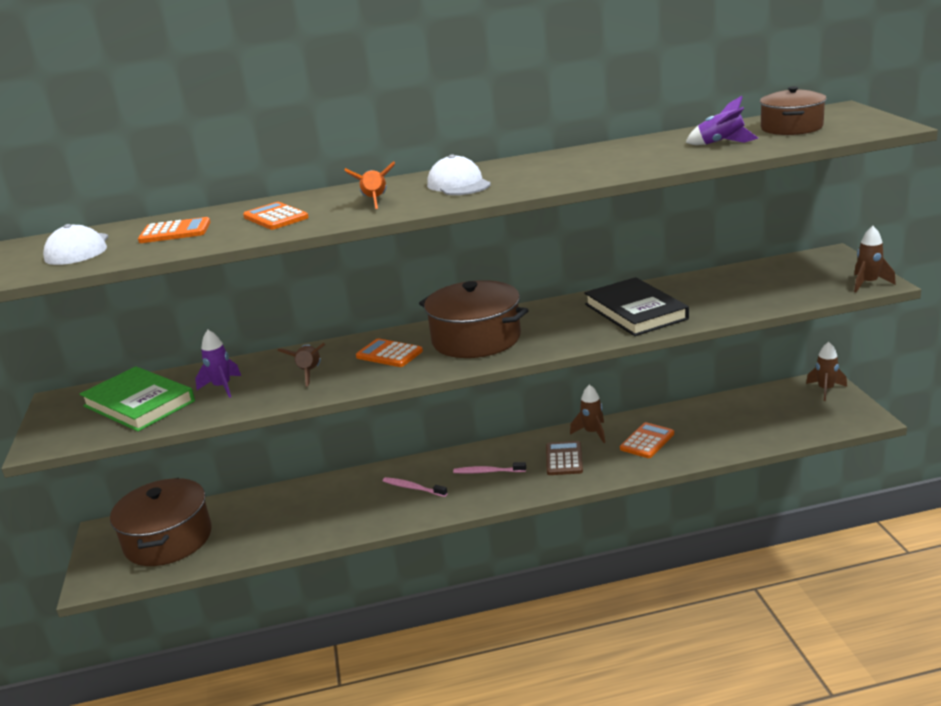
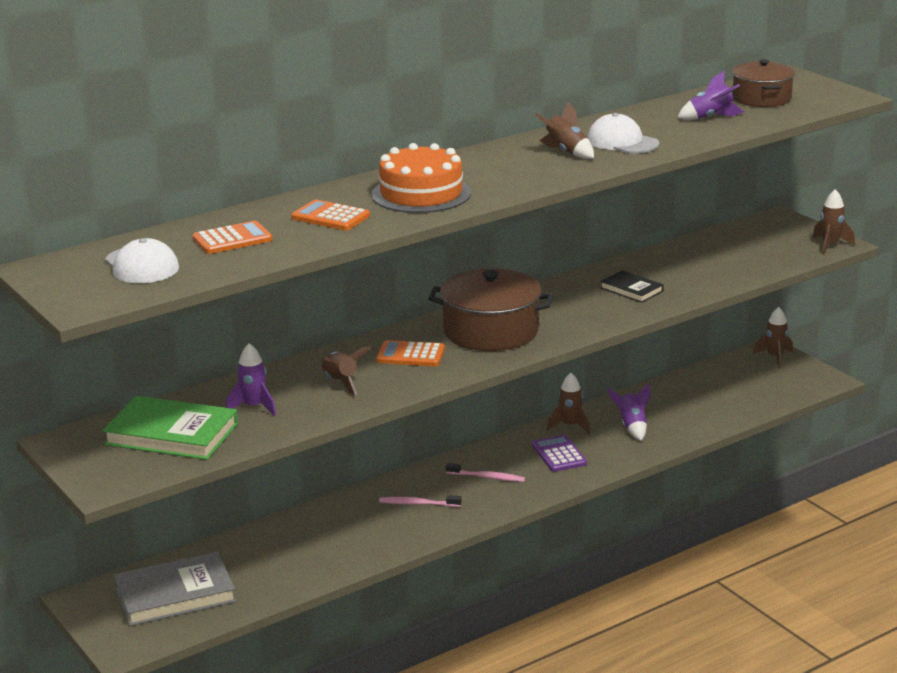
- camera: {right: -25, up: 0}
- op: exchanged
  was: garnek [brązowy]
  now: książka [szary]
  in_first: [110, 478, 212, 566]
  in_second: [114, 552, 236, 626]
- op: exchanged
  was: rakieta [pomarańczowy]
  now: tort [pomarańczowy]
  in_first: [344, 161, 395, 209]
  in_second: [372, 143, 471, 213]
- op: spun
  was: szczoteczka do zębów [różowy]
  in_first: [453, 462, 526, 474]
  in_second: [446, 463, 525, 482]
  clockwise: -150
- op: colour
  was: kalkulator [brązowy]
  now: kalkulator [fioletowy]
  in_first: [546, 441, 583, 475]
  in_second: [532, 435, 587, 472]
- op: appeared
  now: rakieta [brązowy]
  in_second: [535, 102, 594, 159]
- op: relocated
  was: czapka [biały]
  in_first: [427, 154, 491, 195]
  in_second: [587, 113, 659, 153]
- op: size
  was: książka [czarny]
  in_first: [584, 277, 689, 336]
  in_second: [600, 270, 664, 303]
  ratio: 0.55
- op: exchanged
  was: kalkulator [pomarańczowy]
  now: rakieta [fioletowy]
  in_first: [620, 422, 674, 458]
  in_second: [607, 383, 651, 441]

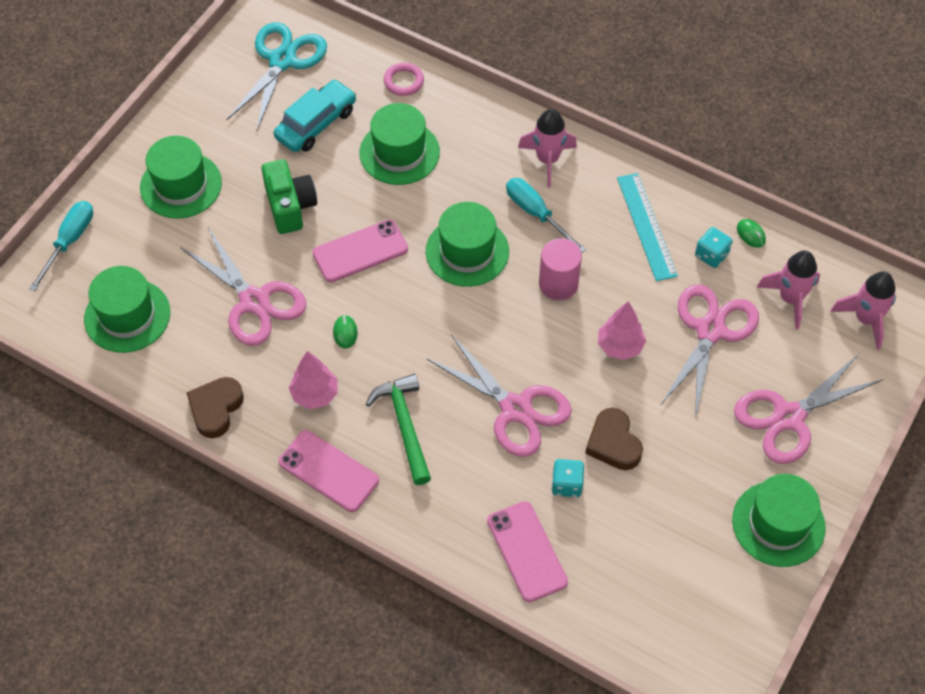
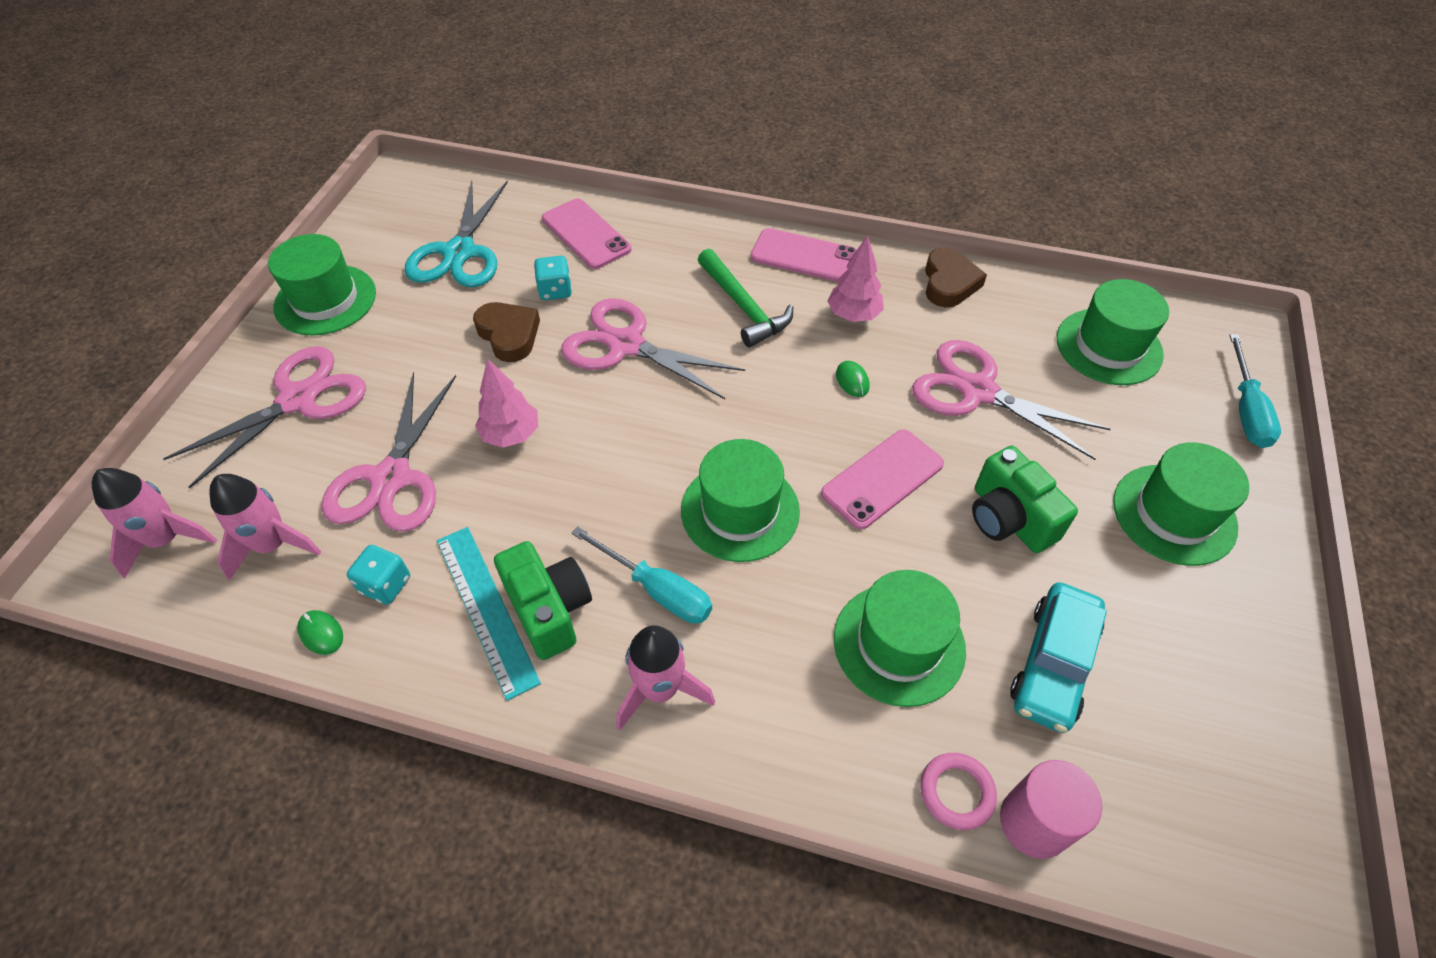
- camera: {right: 165, up: -5}
- op: relocated
  was: nożyczki [turkusowy]
  in_first: [226, 22, 327, 130]
  in_second: [405, 180, 508, 287]
- op: appeared
  now: aparat fotograficzny [zielony]
  in_second: [494, 541, 592, 660]
- op: relocated
  was: walec [różowy]
  in_first: [539, 238, 582, 300]
  in_second: [1000, 760, 1102, 859]

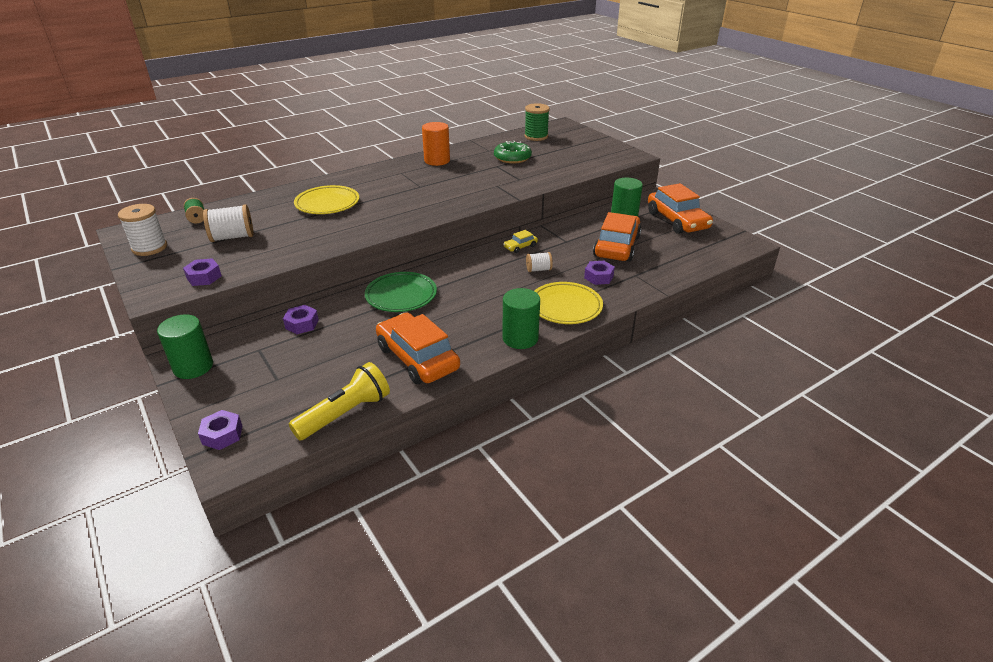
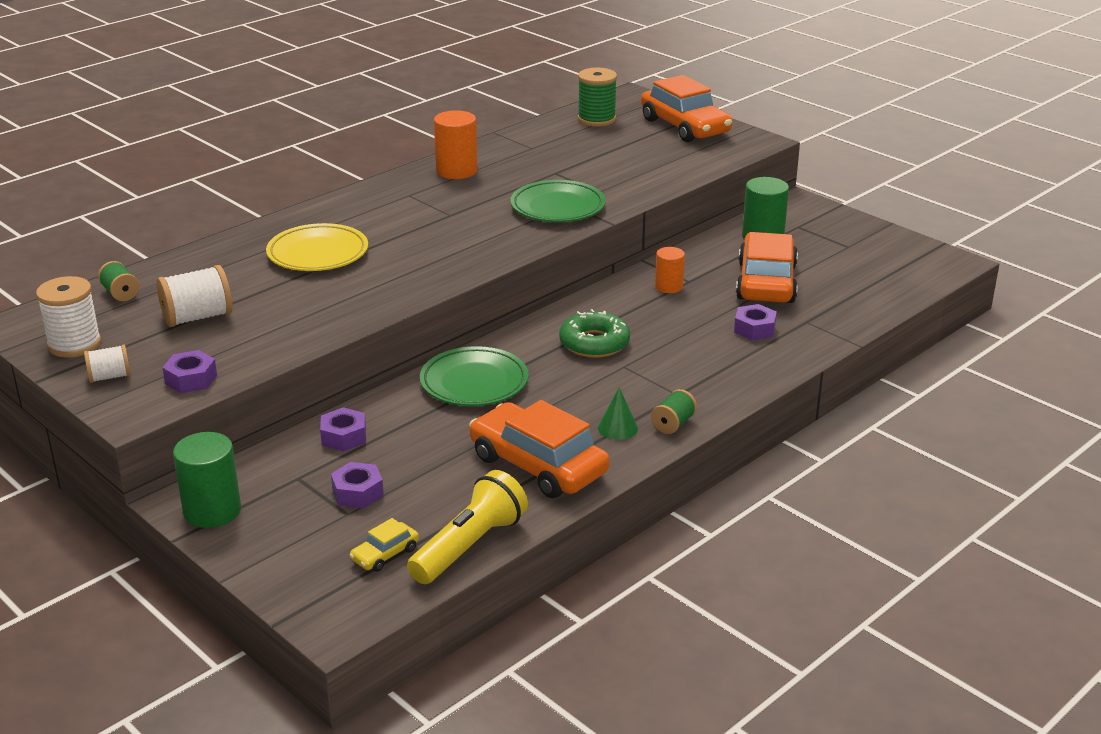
- camera: {right: -10, up: -5}
- op: relocated
  was: szpulka [biały]
  in_first: [526, 252, 553, 272]
  in_second: [84, 345, 131, 383]
- op: relocated
  was: nakrętka [fioletowy]
  in_first: [198, 410, 242, 450]
  in_second: [331, 462, 384, 508]
- op: relocated
  was: samochód [żółty]
  in_first: [503, 230, 538, 253]
  in_second: [349, 518, 419, 572]
- op: appeared
  now: talerz [zielony]
  in_second: [510, 180, 606, 222]
- op: relocated
  was: donut [zielony]
  in_first: [494, 141, 532, 164]
  in_second: [559, 309, 630, 358]
- op: appeared
  now: stożek [zielony]
  in_second: [598, 387, 638, 440]
- op: relocated
  was: samochód [pomarańczowy]
  in_first: [648, 183, 713, 234]
  in_second: [641, 75, 732, 142]
- op: exchanged
  was: walec [zielony]
  now: szpulka [zielony]
  in_first: [502, 288, 540, 349]
  in_second: [651, 389, 697, 434]
- op: appeared
  now: walec [pomarańczowy]
  in_second: [655, 247, 685, 293]
- op: missing
  was: talerz [żółty]
  in_first: [534, 282, 603, 324]

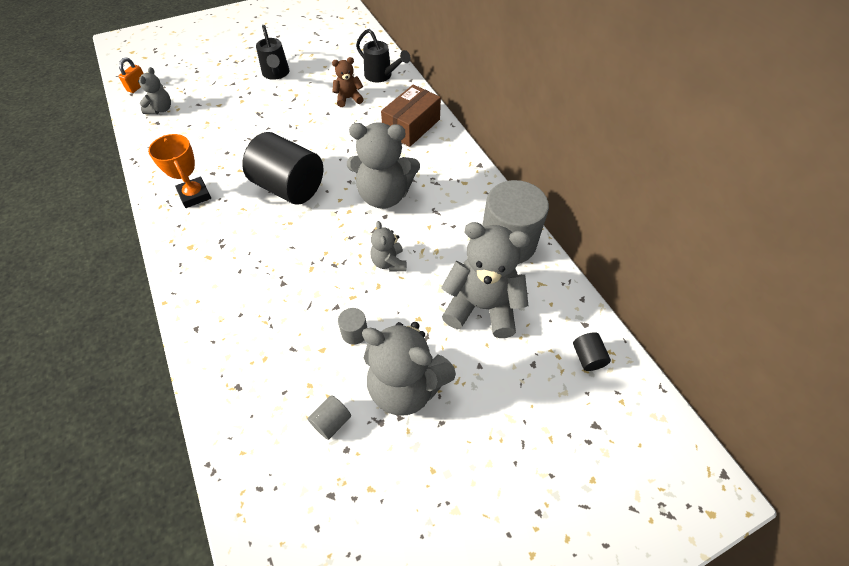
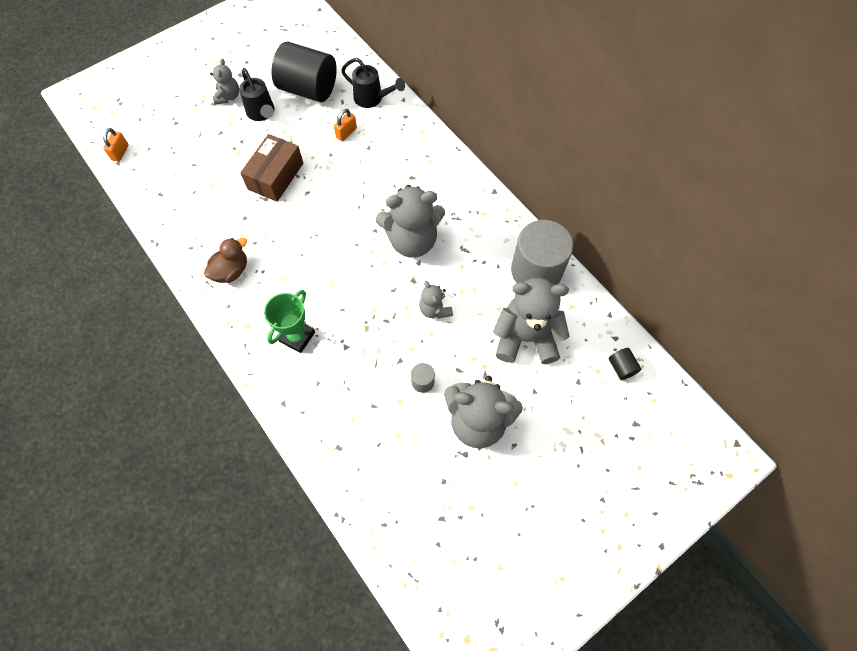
- camera: {right: -10, up: 10}
- op: exchanged
  was: puchar [pomarańczowy]
  now: kaczka [brązowy]
  in_first: [148, 134, 211, 208]
  in_second: [204, 238, 247, 283]
- op: relocated
  was: miś [szary]
  in_first: [138, 67, 171, 114]
  in_second: [210, 59, 239, 105]
- op: relocated
  was: pudełko [brązowy]
  in_first: [381, 85, 441, 147]
  in_second: [240, 134, 303, 202]
- op: appeared
  now: puchar [zielony]
  in_second: [264, 290, 315, 353]
- op: relocated
  was: walec [czarny]
  in_first: [242, 132, 323, 205]
  in_second: [272, 42, 337, 102]
- op: exchanged
  was: miś [brązowy]
  now: kłódka [pomarańczowy]
  in_first: [332, 57, 364, 107]
  in_second: [334, 109, 357, 141]
- op: missing
  was: walec [szary]
  in_first: [308, 395, 351, 440]

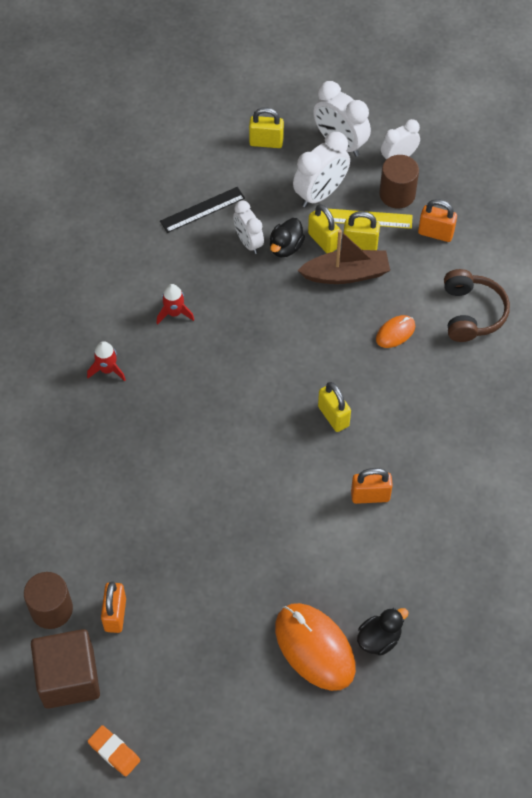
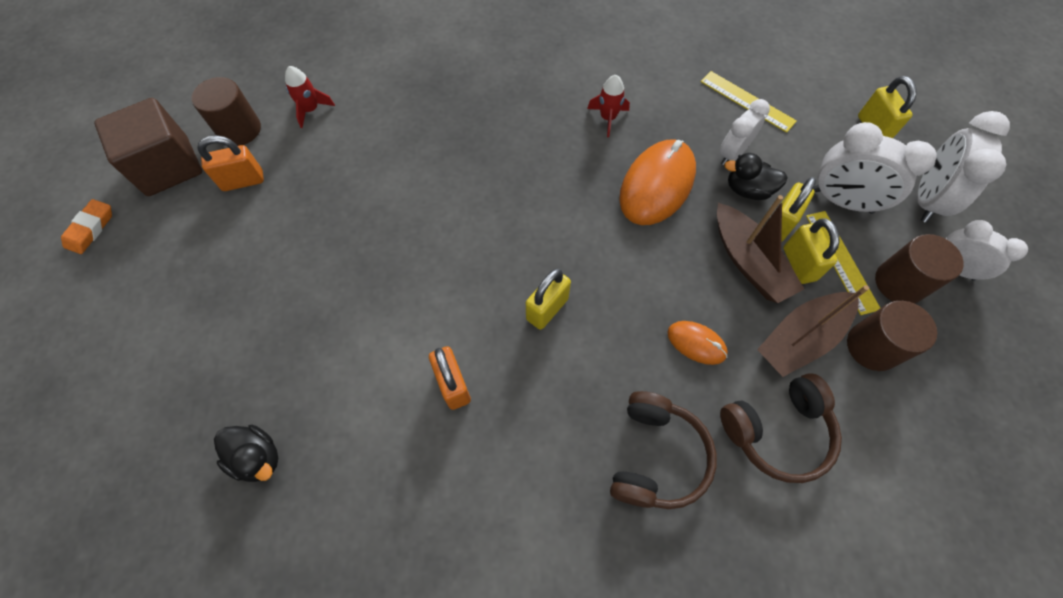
- camera: {right: 70, up: 5}
- op: relocated
  was: rakieta [czerwony]
  in_first: [87, 341, 126, 381]
  in_second: [285, 66, 335, 128]
- op: appeared
  now: słuchawki [brązowy]
  in_second: [610, 391, 717, 509]
- op: relocated
  was: myszka [pomarańczowy]
  in_first: [275, 603, 356, 691]
  in_second: [619, 139, 696, 225]
- op: colour
  was: linijka [czarny]
  now: linijka [żółty]
  in_first: [160, 187, 245, 233]
  in_second: [701, 71, 797, 133]
- op: appeared
  now: łódka [brązowy]
  in_second: [757, 285, 869, 377]
- op: exchanged
  was: kłódka [pomarańczowy]
  now: walec [brązowy]
  in_first: [418, 199, 457, 242]
  in_second: [847, 301, 937, 371]

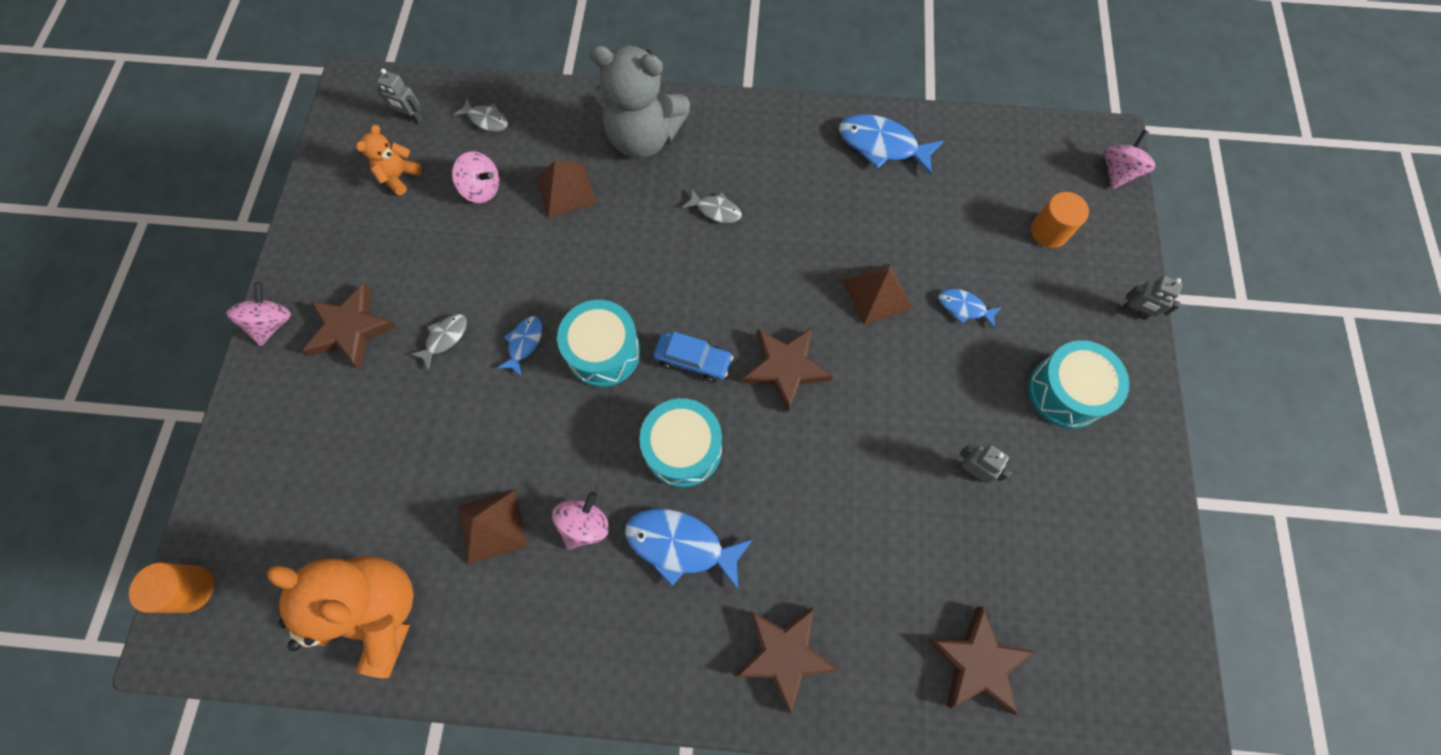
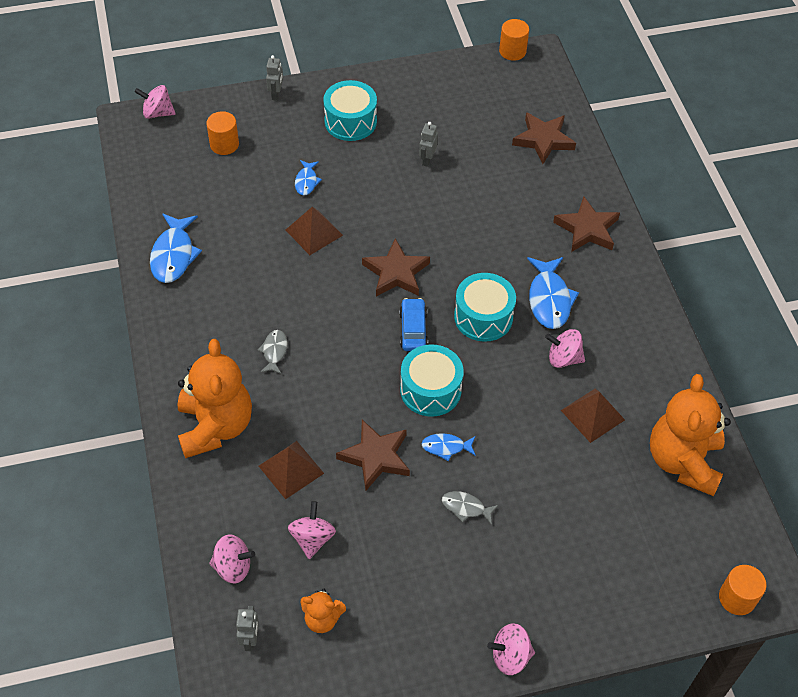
- camera: {right: -110, up: -15}
- op: colour
  was: miś [szary]
  now: miś [pomarańczowy]
  in_first: [590, 46, 690, 158]
  in_second: [178, 339, 252, 458]
- op: exchanged
  was: ryba [szary]
  now: bączek [różowy]
  in_first: [454, 99, 508, 132]
  in_second: [209, 534, 255, 584]
- op: relocated
  was: gwiazda [brązowy]
  in_first: [303, 284, 397, 369]
  in_second: [336, 420, 410, 491]
- op: appeared
  now: walec [pomarańczowy]
  in_second: [499, 19, 529, 61]

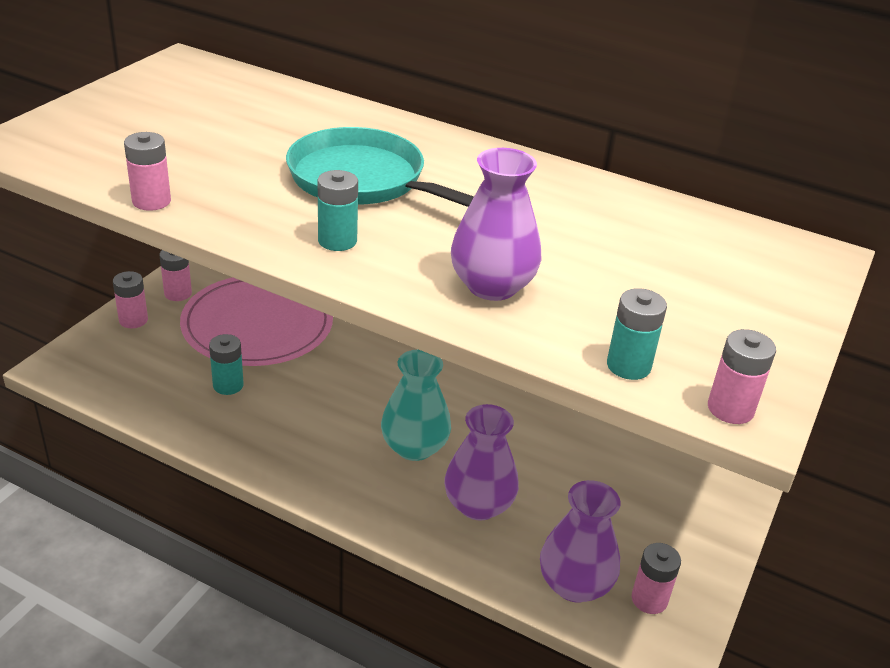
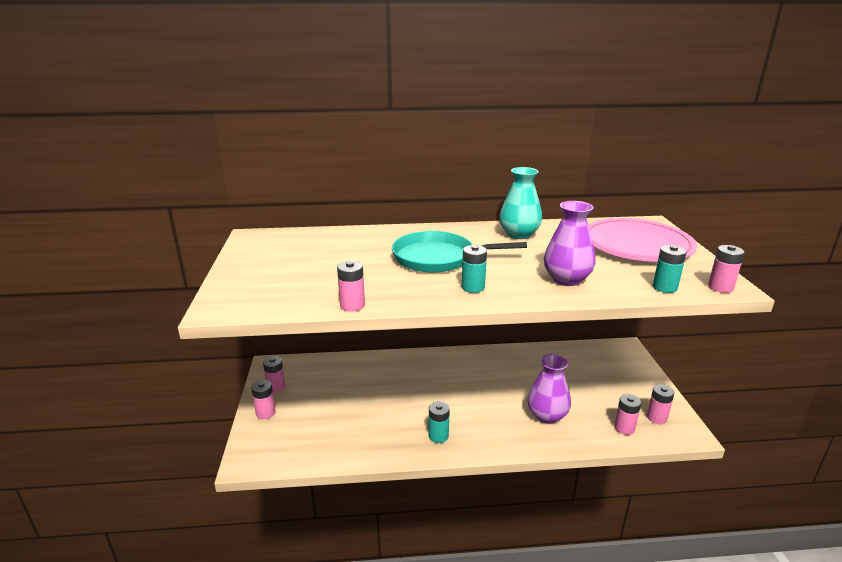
- camera: {right: -30, up: -10}
- op: relocated
  was: bateria [turkusowy]
  in_first: [209, 334, 244, 395]
  in_second: [429, 401, 450, 443]
- op: relocated
  was: wazon [turkusowy]
  in_first: [381, 349, 451, 461]
  in_second: [499, 167, 542, 239]
- op: relocated
  was: talerz [różowy]
  in_first: [180, 277, 333, 366]
  in_second: [588, 218, 697, 262]
- op: exchanged
  was: wazon [fioletowy]
  now: bateria [różowy]
  in_first: [540, 480, 621, 602]
  in_second: [614, 394, 641, 435]

